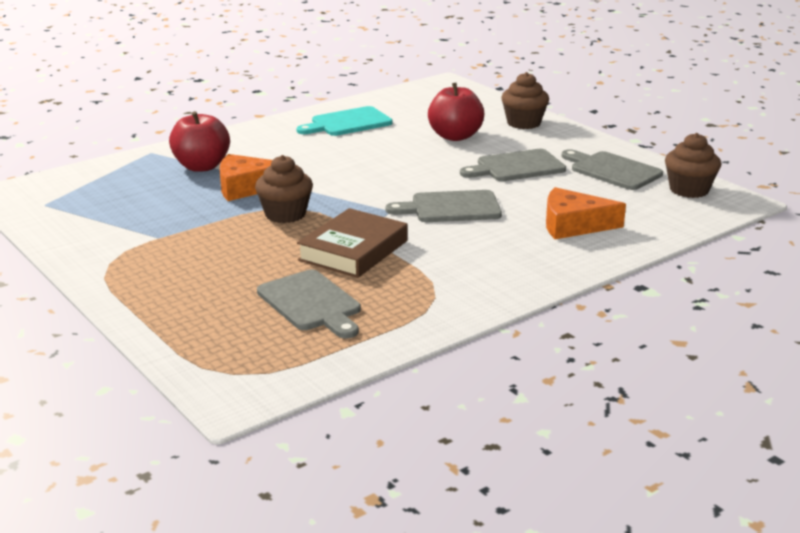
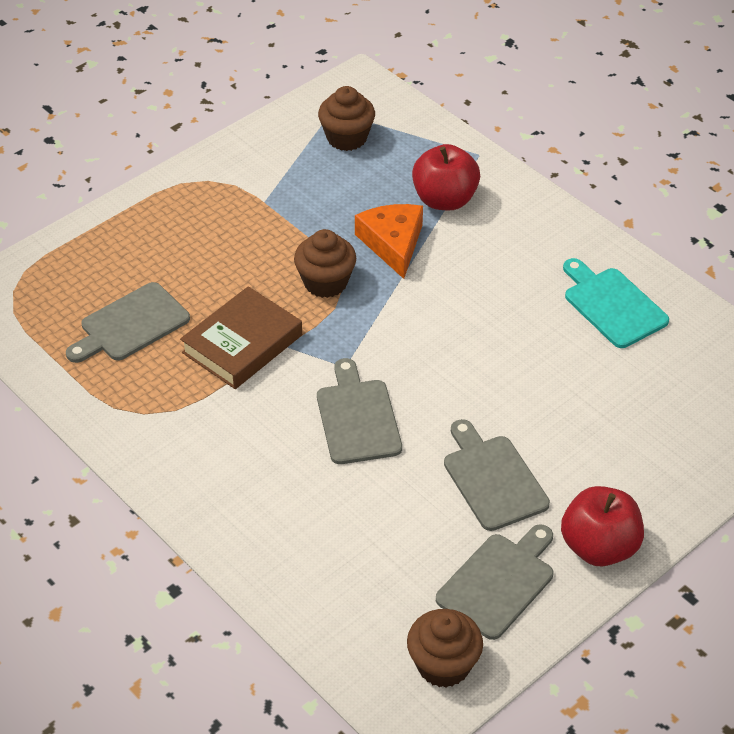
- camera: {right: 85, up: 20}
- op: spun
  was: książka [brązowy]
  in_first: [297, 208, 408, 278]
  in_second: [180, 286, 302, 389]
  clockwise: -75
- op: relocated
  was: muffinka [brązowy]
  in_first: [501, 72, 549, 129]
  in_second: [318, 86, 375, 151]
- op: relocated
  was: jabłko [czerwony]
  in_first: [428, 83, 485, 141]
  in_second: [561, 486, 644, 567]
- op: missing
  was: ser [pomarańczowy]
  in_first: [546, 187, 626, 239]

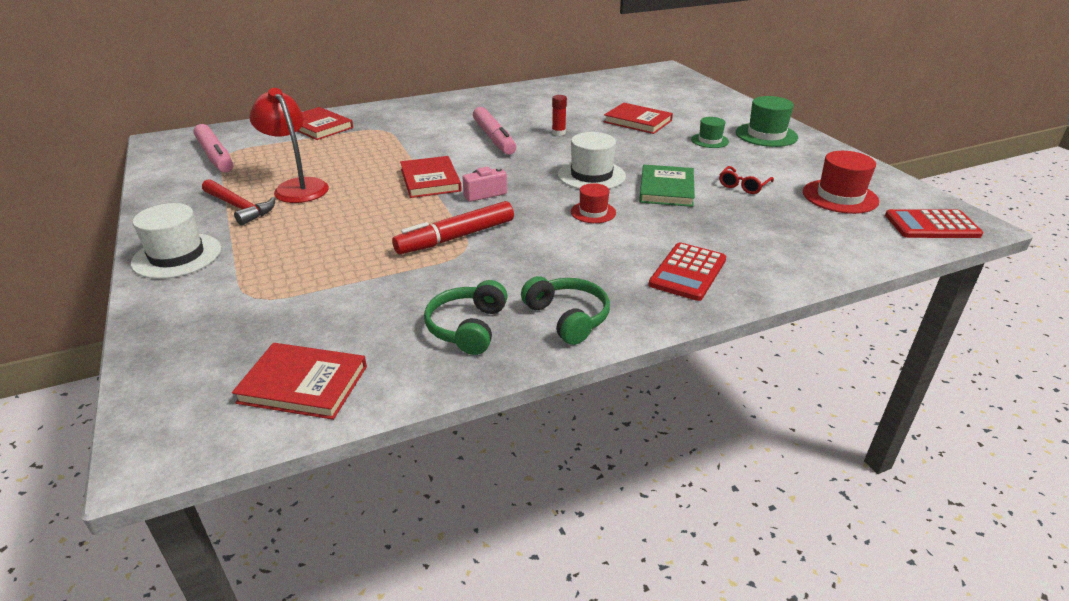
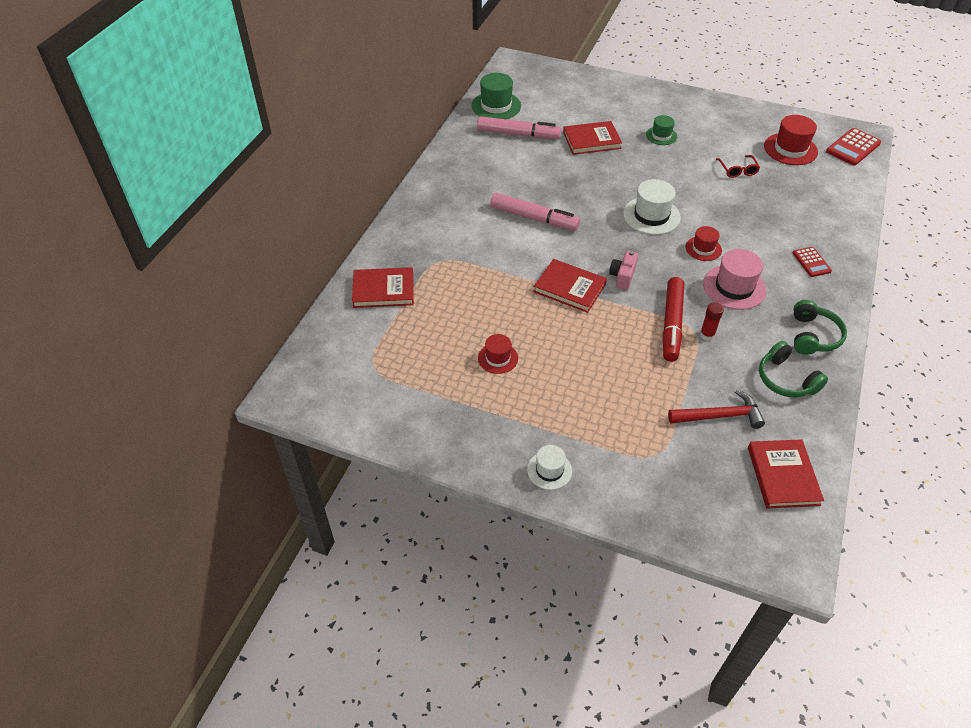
- camera: {right: -45, up: 15}
- op: relocated
  was: kapelusz [zielony]
  in_first: [736, 96, 798, 147]
  in_second: [472, 73, 521, 119]
- op: relocated
  was: flamaster [różowy]
  in_first: [193, 124, 233, 173]
  in_second: [477, 116, 561, 139]
- op: exchanged
  was: lampka [czerwony]
  now: kapelusz [czerwony]
  in_first: [249, 88, 329, 203]
  in_second: [478, 334, 518, 374]
- op: size
  was: kapelusz [biały]
  in_first: [131, 203, 221, 279]
  in_second: [527, 445, 572, 490]
  ratio: 0.61
- op: relocated
  was: młotek [czerwony]
  in_first: [202, 179, 275, 225]
  in_second: [668, 390, 765, 429]
- op: relocated
  was: klej w sztyfcie [czerwony]
  in_first: [552, 95, 567, 136]
  in_second: [700, 302, 724, 341]
- op: appeared
  now: kapelusz [różowy]
  in_second: [703, 249, 766, 310]
- op: spun
  was: książka [czerwony]
  in_first: [232, 343, 367, 420]
  in_second: [748, 439, 824, 509]
  clockwise: -60
- op: size
  was: kalkulator [czerwony]
  in_first: [649, 243, 726, 301]
  in_second: [793, 247, 832, 277]
  ratio: 0.62
- op: spun
  was: słuchawki [zielony]
  in_first: [521, 276, 610, 345]
  in_second: [794, 300, 847, 355]
  clockwise: 90
- op: missing
  was: książka [zielony]
  in_first: [639, 165, 695, 207]

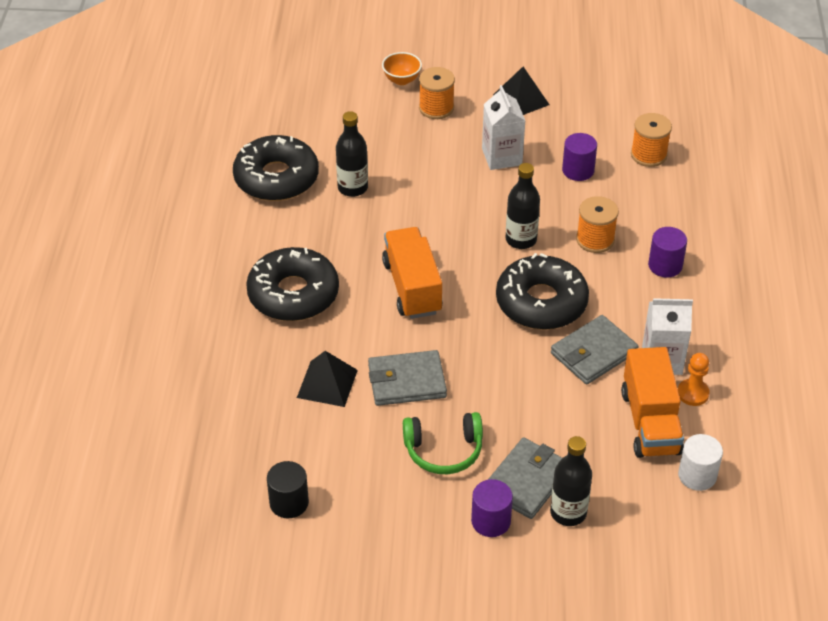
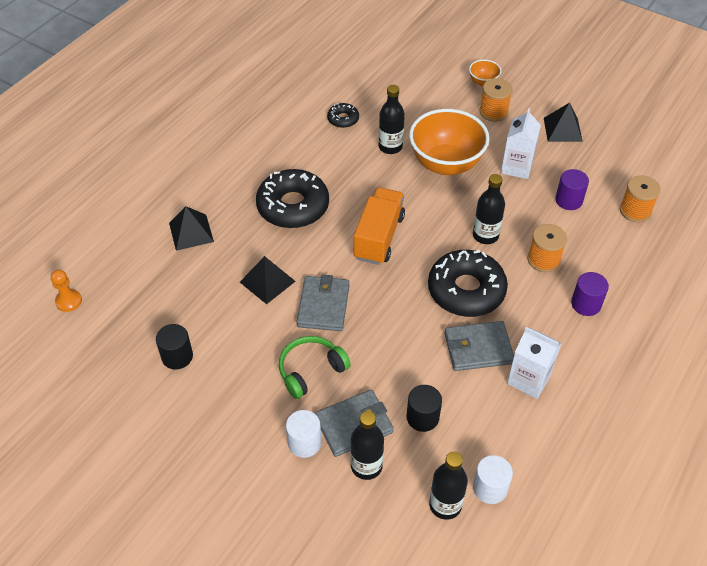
- camera: {right: 30, up: 5}
- op: relocated
  was: pionek [pomarańczowy]
  in_first: [678, 353, 710, 406]
  in_second: [51, 270, 82, 312]
- op: appeared
  now: piramida [czarny]
  in_second: [169, 206, 214, 251]
- op: spun
  was: słuchawki [zielony]
  in_first: [403, 412, 483, 474]
  in_second: [279, 336, 351, 399]
  clockwise: 120
- op: colour
  was: walec [fioletowy]
  now: walec [biały]
  in_first: [471, 479, 513, 537]
  in_second: [286, 410, 321, 458]
- op: spun
  was: portfel [szary]
  in_first: [368, 350, 447, 406]
  in_second: [297, 275, 349, 331]
  clockwise: 75
- op: size
  was: donut [czarny]
  in_first: [233, 135, 319, 201]
  in_second: [327, 103, 359, 128]
  ratio: 0.48
- op: appeared
  now: walec [czarny]
  in_second: [406, 385, 442, 432]
- op: appeared
  now: miska [pomarańczowy]
  in_second: [409, 109, 489, 175]
- op: appeared
  now: butelka [czarny]
  in_second: [429, 452, 468, 520]
- op: missing
  was: ciężarówka [pomarańczowy]
  in_first: [621, 347, 684, 458]

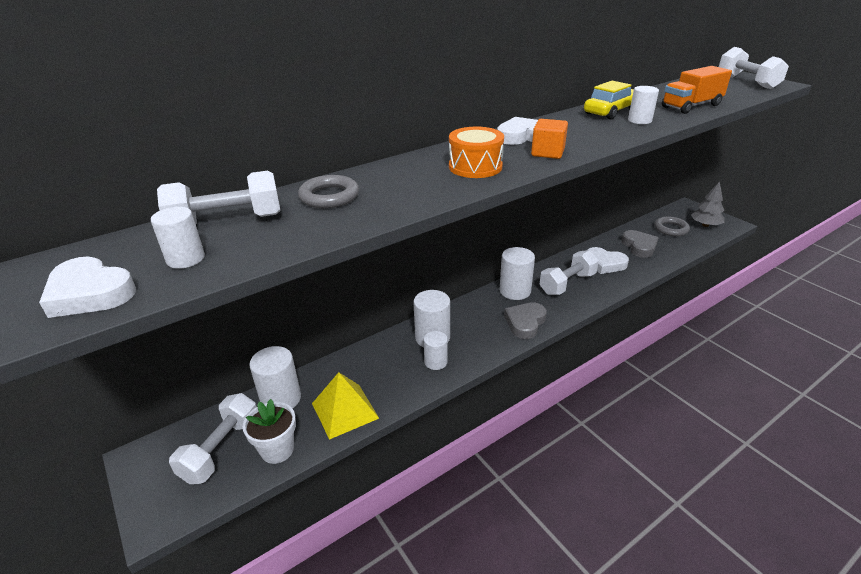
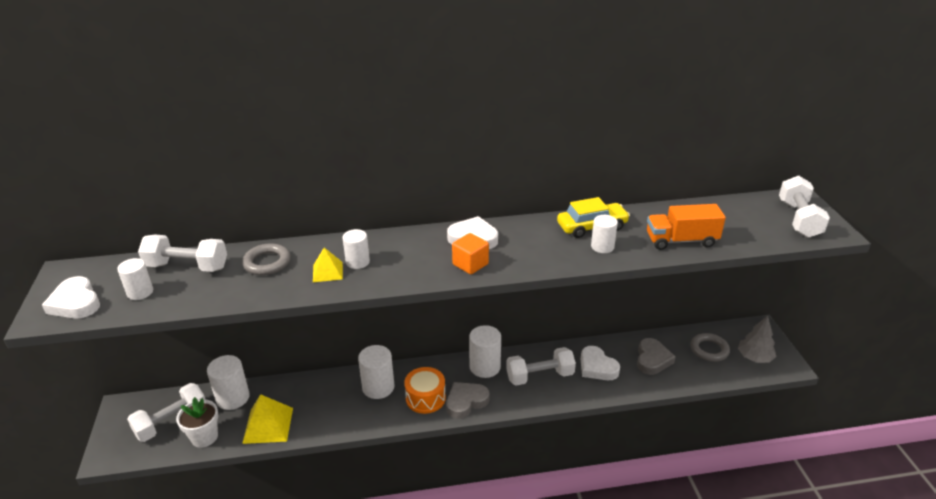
- camera: {right: 25, up: 0}
- op: appeared
  now: piramida [żółty]
  in_second: [313, 248, 343, 282]
- op: relocated
  was: walec [biały]
  in_first: [424, 331, 448, 370]
  in_second: [343, 229, 370, 269]
- op: relocated
  was: bęben [pomarańczowy]
  in_first: [449, 127, 504, 178]
  in_second: [404, 367, 446, 414]

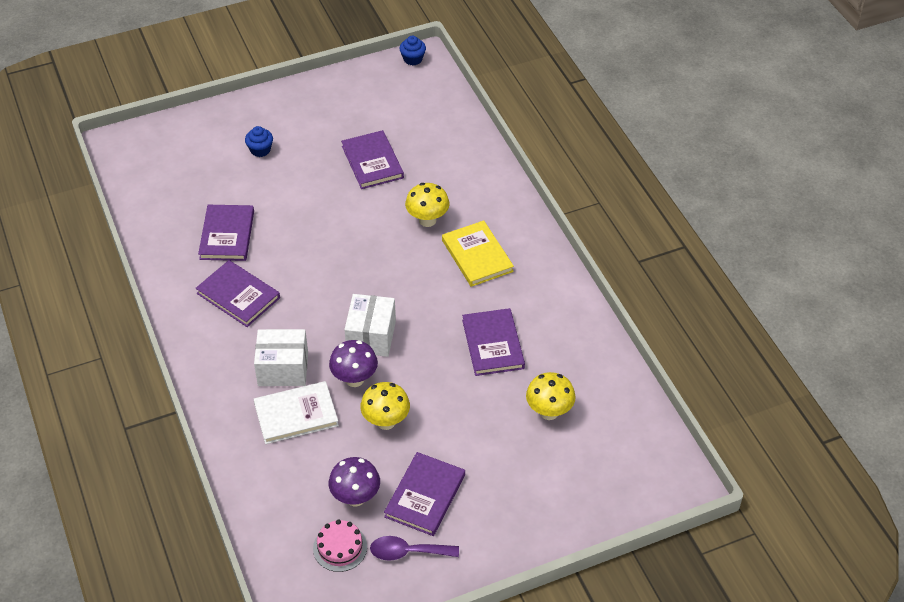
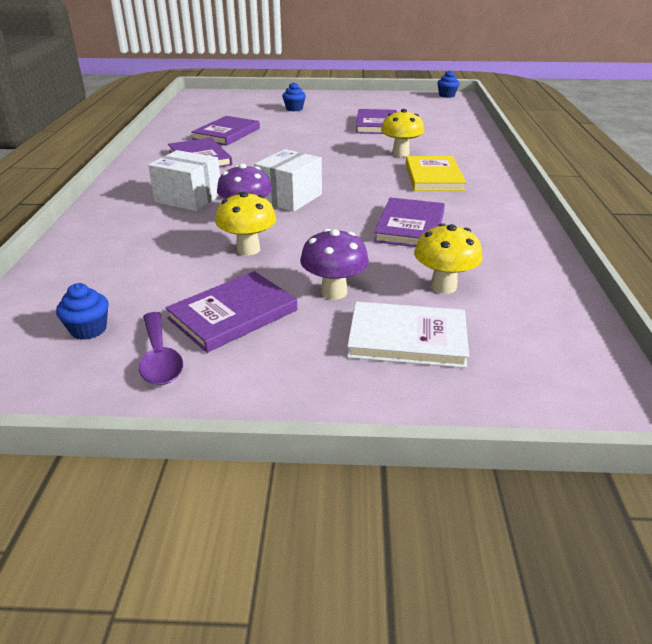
- camera: {right: 25, up: -15}
- op: exchanged
  was: tort [różowy]
  now: muffinka [niebieski]
  in_first: [313, 519, 367, 572]
  in_second: [56, 283, 109, 340]
- op: spun
  was: łyżka [fioletowy]
  in_first: [370, 536, 459, 561]
  in_second: [139, 312, 183, 385]
  clockwise: -135
- op: relocated
  was: grzyb [fioletowy]
  in_first: [329, 457, 380, 506]
  in_second: [300, 229, 369, 300]
- op: relocated
  was: książka [biały]
  in_first: [254, 381, 339, 444]
  in_second: [347, 302, 469, 368]

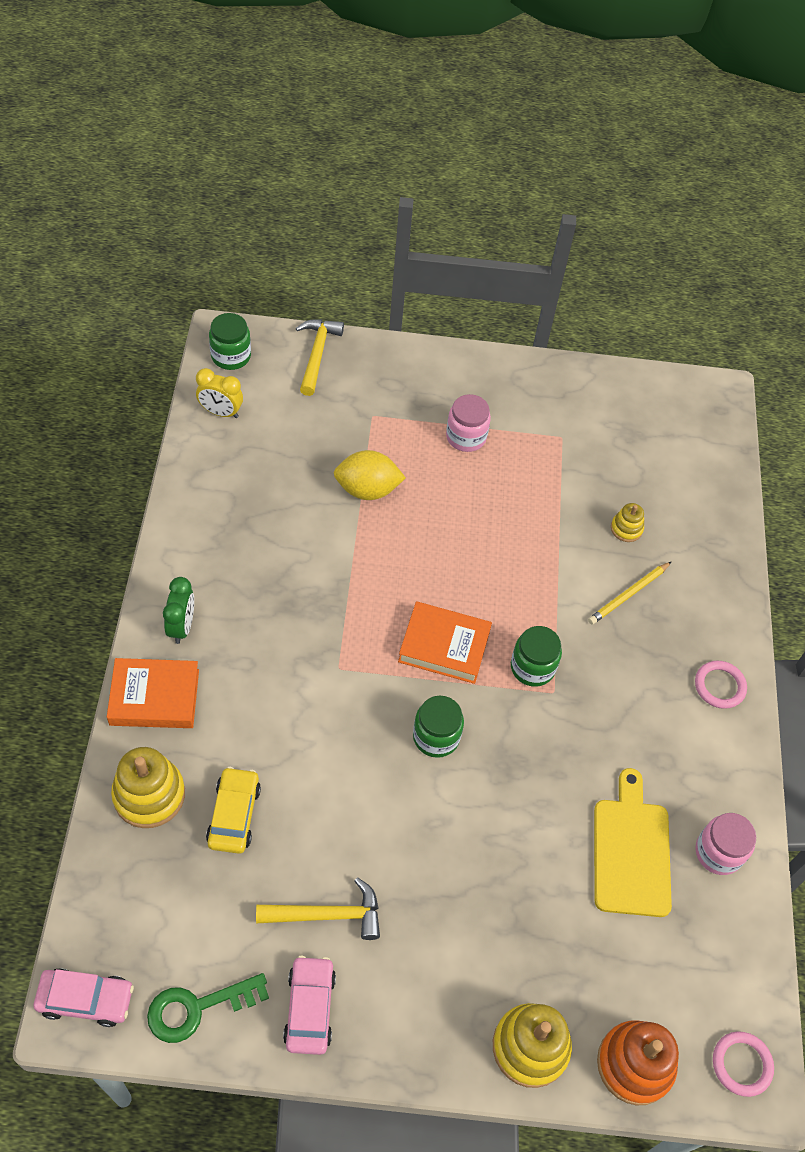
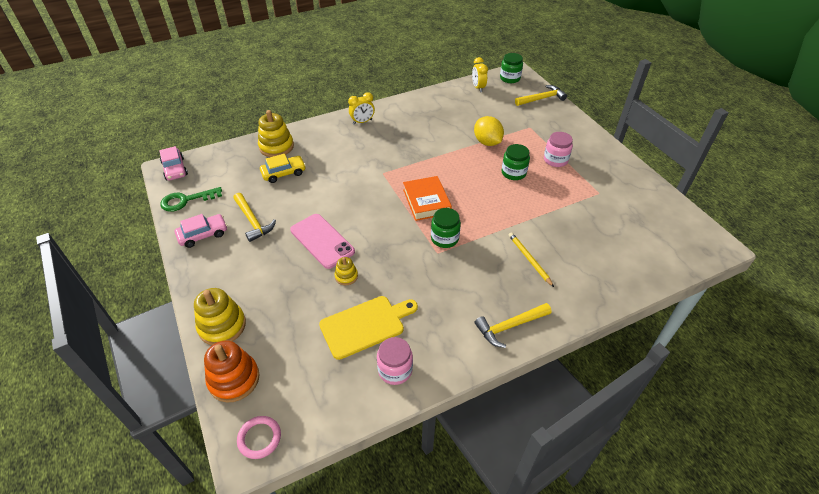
- camera: {right: 65, up: -10}
- op: spun
  was: klucz [zielony]
  in_first: [147, 973, 269, 1043]
  in_second: [160, 187, 222, 212]
  clockwise: -60
- op: appeared
  now: telefon [różowy]
  in_second: [290, 214, 355, 269]
- op: relocated
  was: zabawka nakładanka [żółty]
  in_first: [611, 503, 644, 542]
  in_second: [334, 257, 358, 285]
- op: colour
  was: budzik [zielony]
  now: budzik [żółty]
  in_first: [163, 577, 194, 644]
  in_second: [348, 92, 375, 125]
- op: exchanged
  was: pierścień [różowy]
  now: młotek [żółty]
  in_first: [695, 660, 747, 709]
  in_second: [475, 303, 552, 348]
- op: relocated
  was: słoik [zielony]
  in_first: [413, 696, 464, 758]
  in_second: [501, 144, 530, 180]
- op: spun
  was: ołówek [żółty]
  in_first: [588, 561, 672, 625]
  in_second: [509, 232, 554, 287]
  clockwise: 45
- op: missing
  was: książka [pomarańczowy]
  in_first: [107, 658, 199, 728]

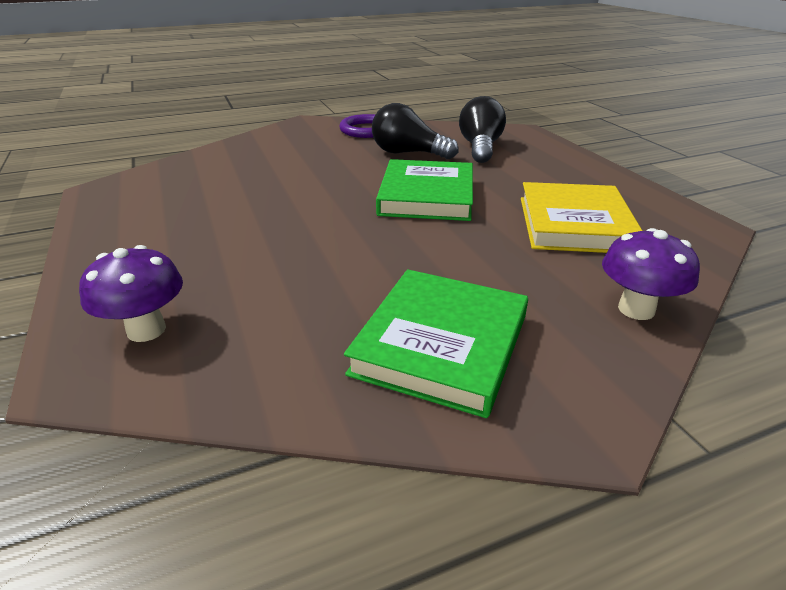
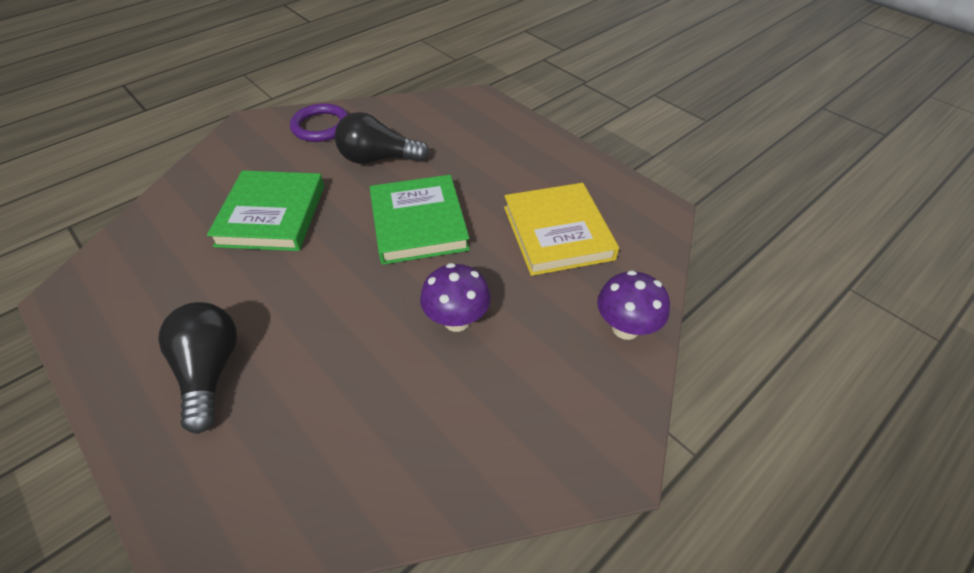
- camera: {right: -20, up: 15}
- op: relocated
  was: żarówka [czarny]
  in_first: [459, 96, 506, 163]
  in_second: [158, 302, 237, 434]
- op: relocated
  was: książka [zielony]
  in_first: [344, 269, 528, 418]
  in_second: [207, 171, 324, 251]
- op: relocated
  was: grzyb [fioletowy]
  in_first: [79, 245, 183, 342]
  in_second: [420, 263, 491, 332]

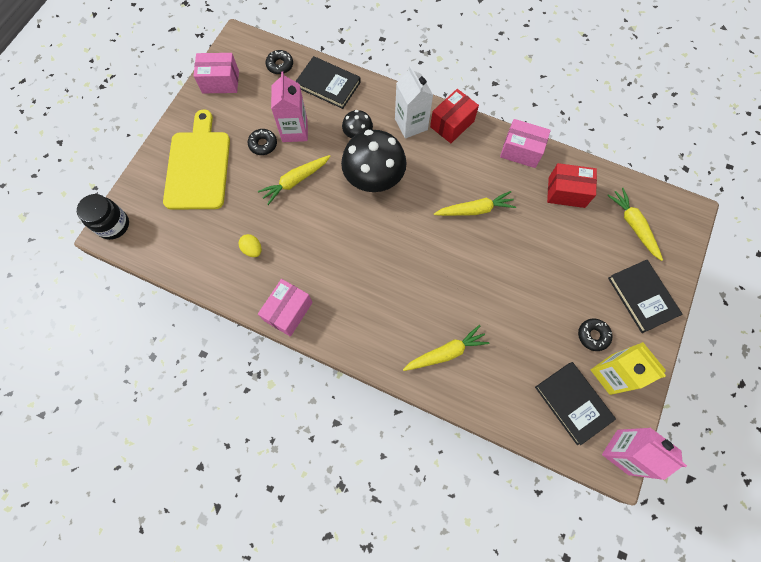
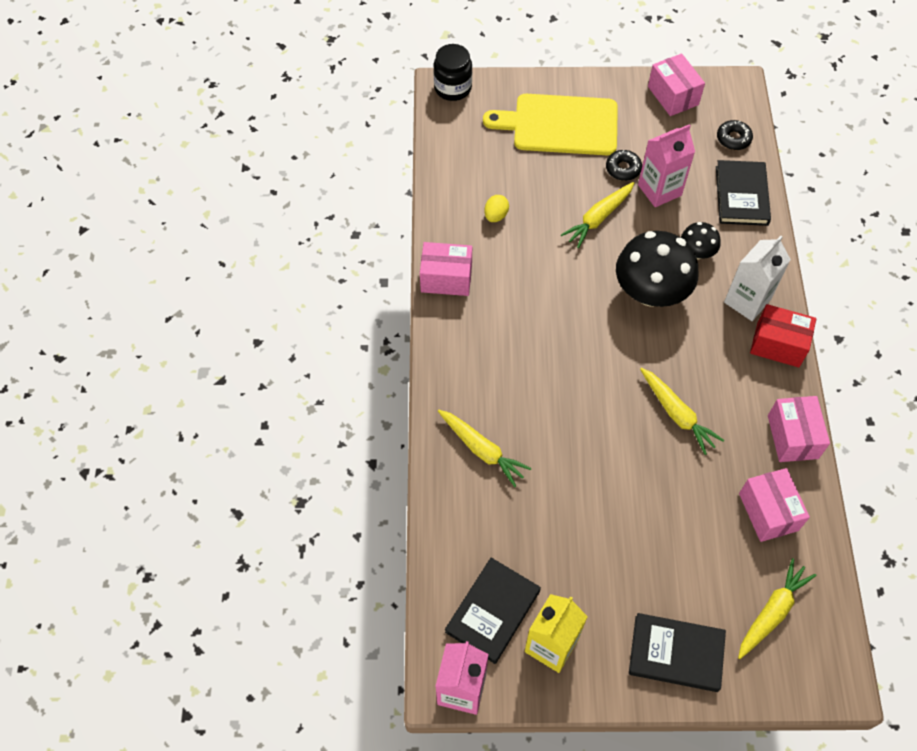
- camera: {right: 65, up: -10}
- op: spun
  was: deska do krojenia [żółty]
  in_first: [163, 109, 230, 209]
  in_second: [483, 94, 618, 155]
  clockwise: -150
- op: spun
  was: marchewka [żółty]
  in_first: [258, 155, 330, 205]
  in_second: [561, 182, 634, 248]
  clockwise: -75
- op: spun
  was: książka [czarny]
  in_first: [608, 260, 682, 333]
  in_second: [629, 613, 726, 692]
  clockwise: 60
- op: colour
  was: pudełko [czerwony]
  now: pudełko [różowy]
  in_first: [547, 163, 597, 208]
  in_second: [739, 468, 810, 542]
- op: missing
  was: donut [czarny]
  in_first: [578, 319, 612, 351]

